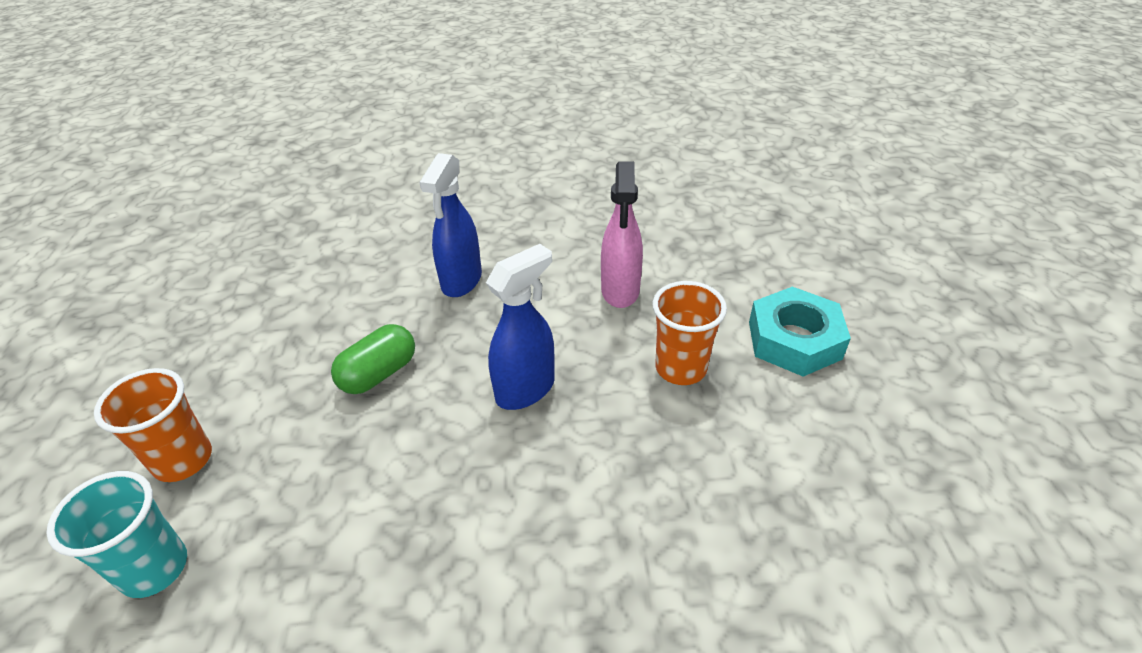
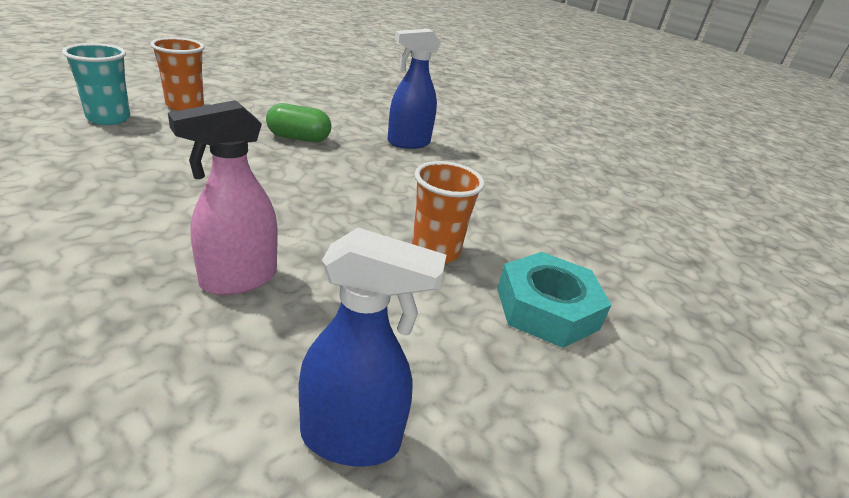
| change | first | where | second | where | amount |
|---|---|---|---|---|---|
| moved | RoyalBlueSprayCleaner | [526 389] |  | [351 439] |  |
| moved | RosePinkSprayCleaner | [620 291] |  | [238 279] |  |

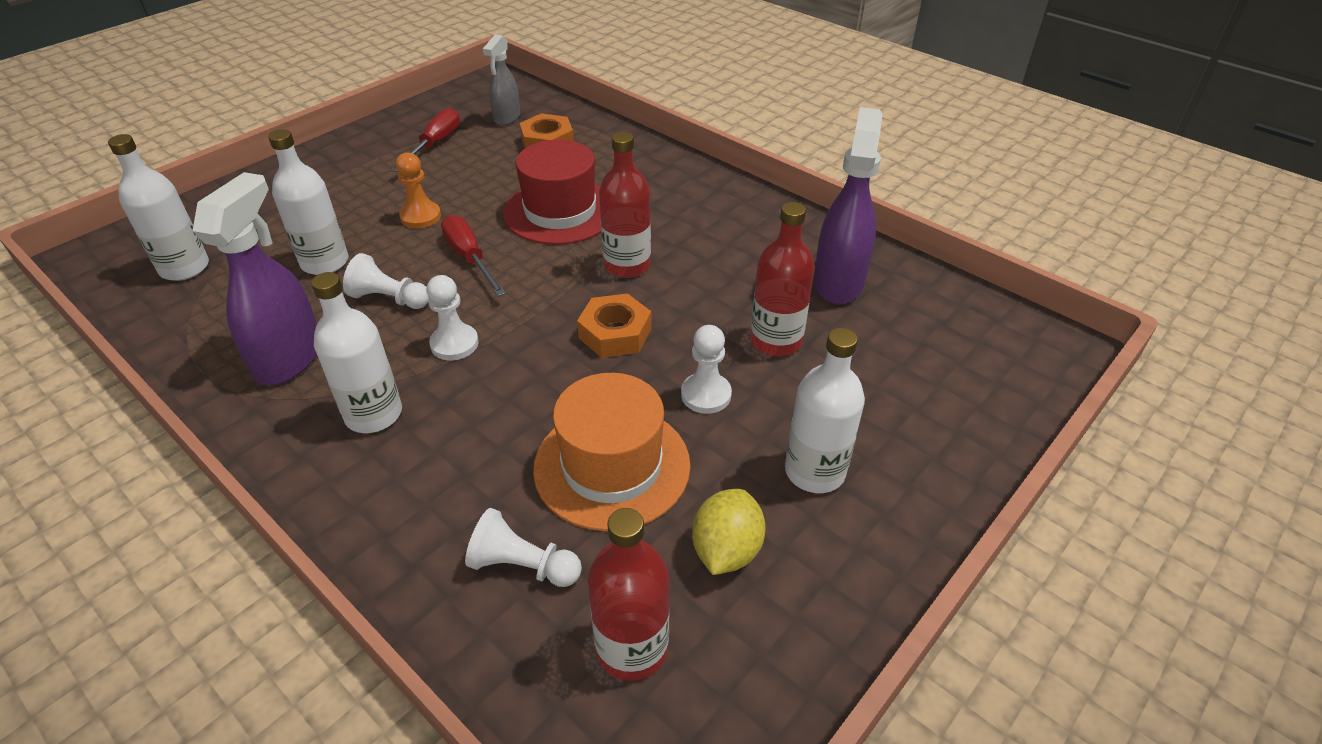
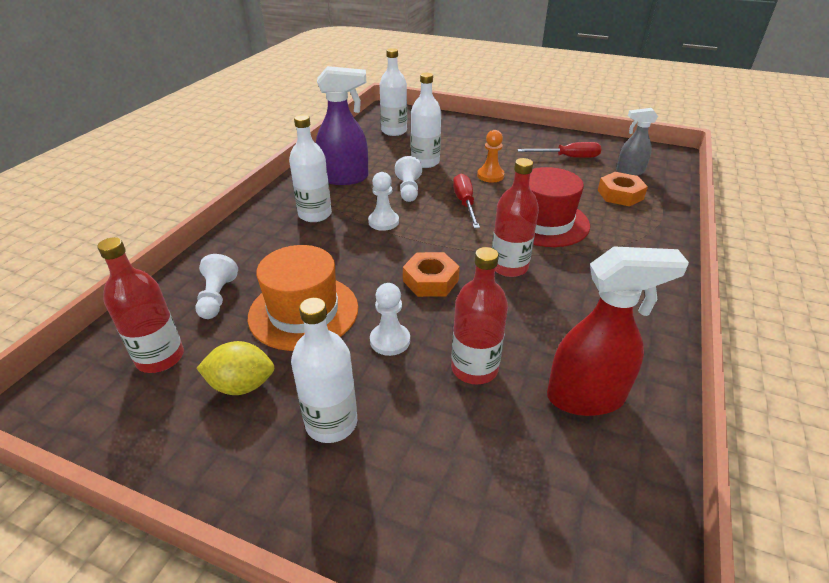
| change | first | where | second | where | amount |
|---|---|---|---|---|---|
| turned | CrimsonHandScrewdriver | [470 258] |  | [465 203] | 45 degrees counterclockwise |
| recoloured | VioletSprayCleaner | [838 282] | CrimsonSprayCleaner | [586 397] |  |

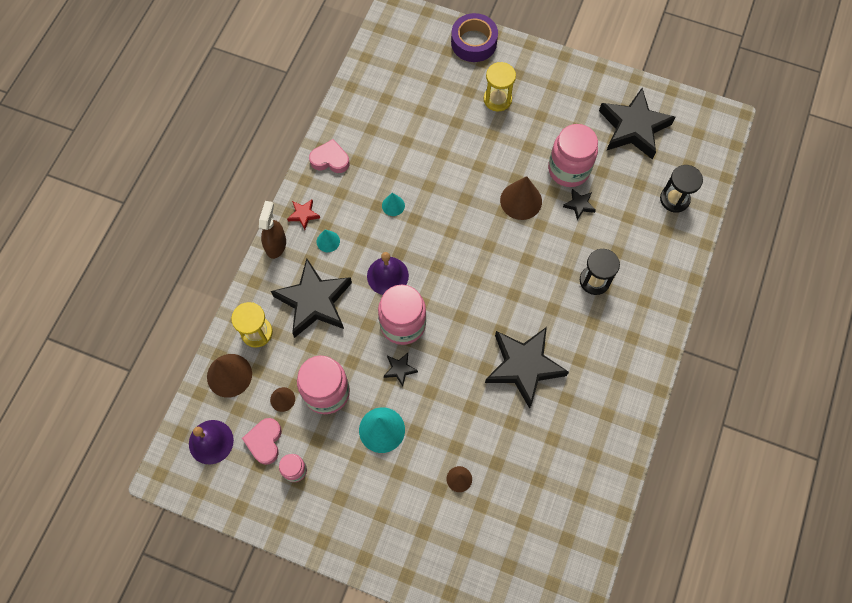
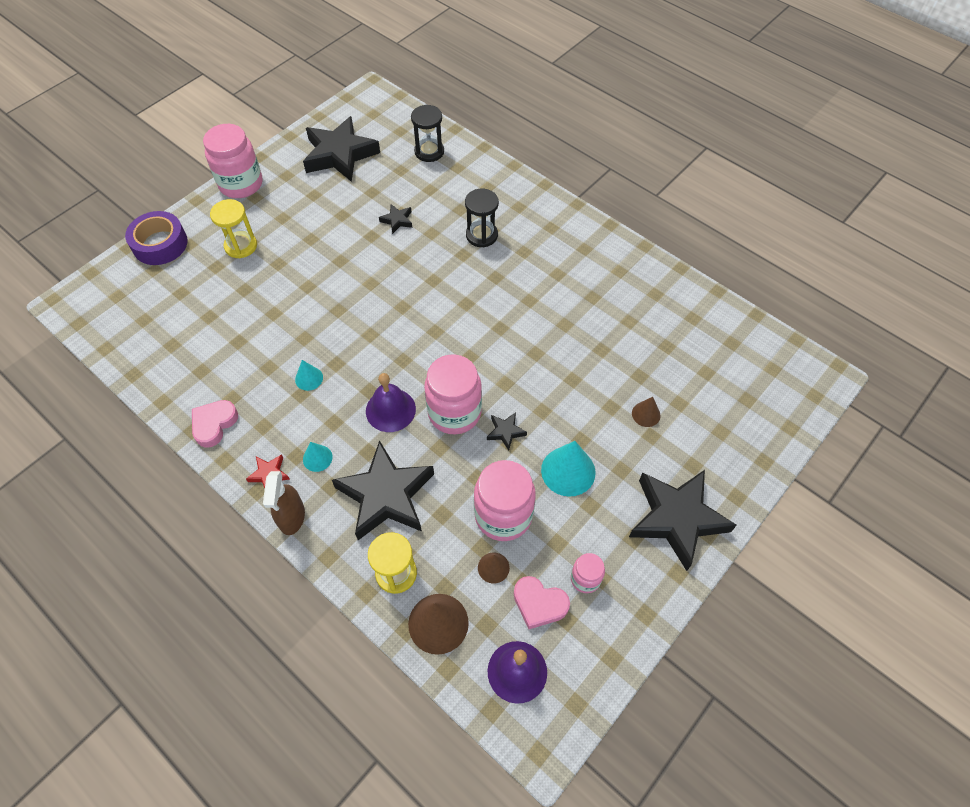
| change | first | where | second | where | amount |
|---|---|---|---|---|---|
| turned | RussetSprayCleaner | [276 245] |  | [292 517] | 120 degrees counterclockwise |
| moved | JetBlackFivePointedStar | [523 366] |  | [677 519] |  |
| removed | RussetCone | [521 200] |  |  |  |
| moved | RosePinkJar | [568 169] |  | [241 184] |  |

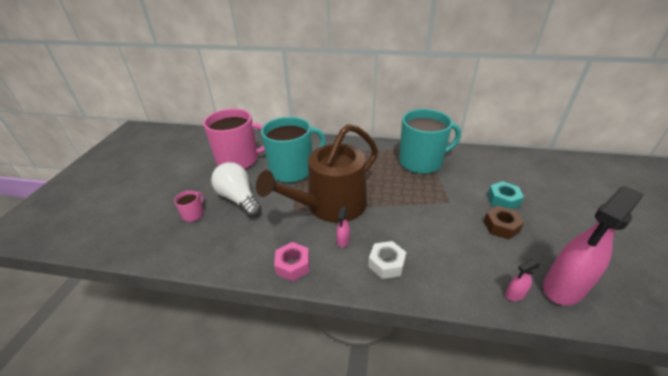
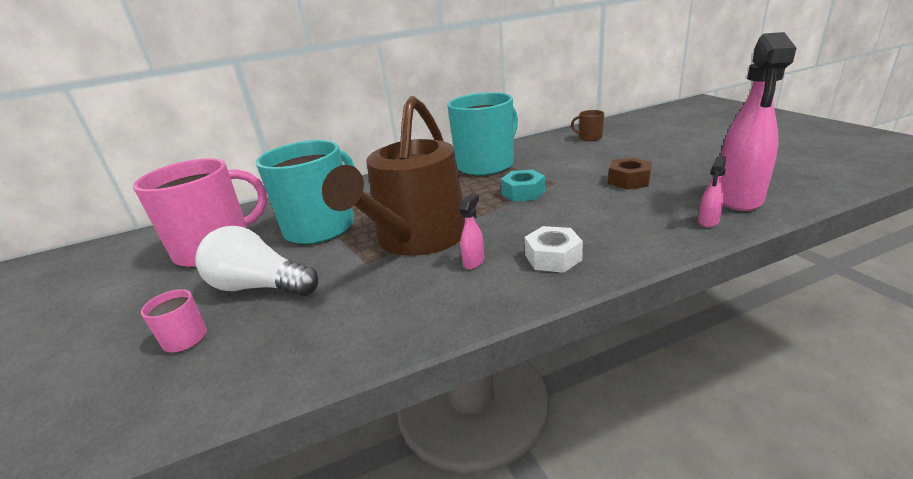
| change | first | where | second | where | amount |
|---|---|---|---|---|---|
| removed | RosePinkHexNut | [293 265] |  |  |  |
| turned | RosePinkSprayCleaner | [343 241] |  | [474 262] | 135 degrees counterclockwise |
| moved | TealHexNut | [503 200] |  | [523 192] |  |
| added |  |  | RussetCoffeeMug | [589 137] |  |

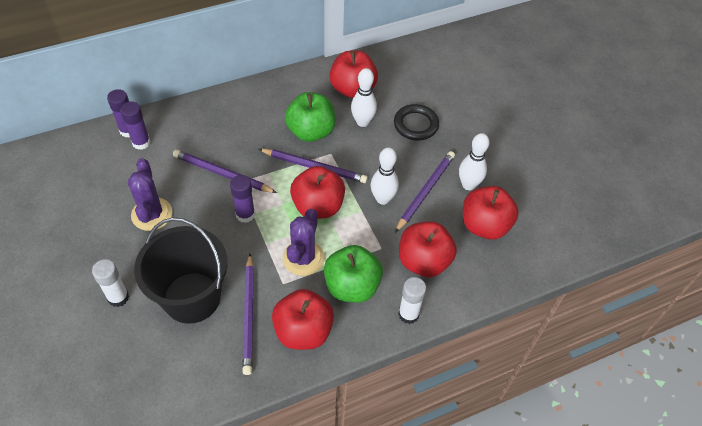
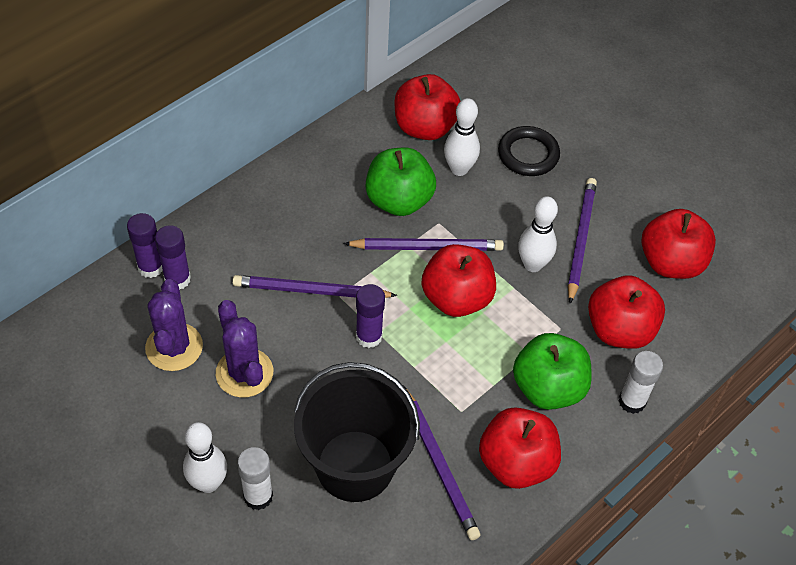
| change | first | where | second | where | amount |
|---|---|---|---|---|---|
| moved | VioletCactus | [303 258] |  | [174 347] |  |
| moved | WhiteBowlingPin | [468 185] |  | [208 483] |  |

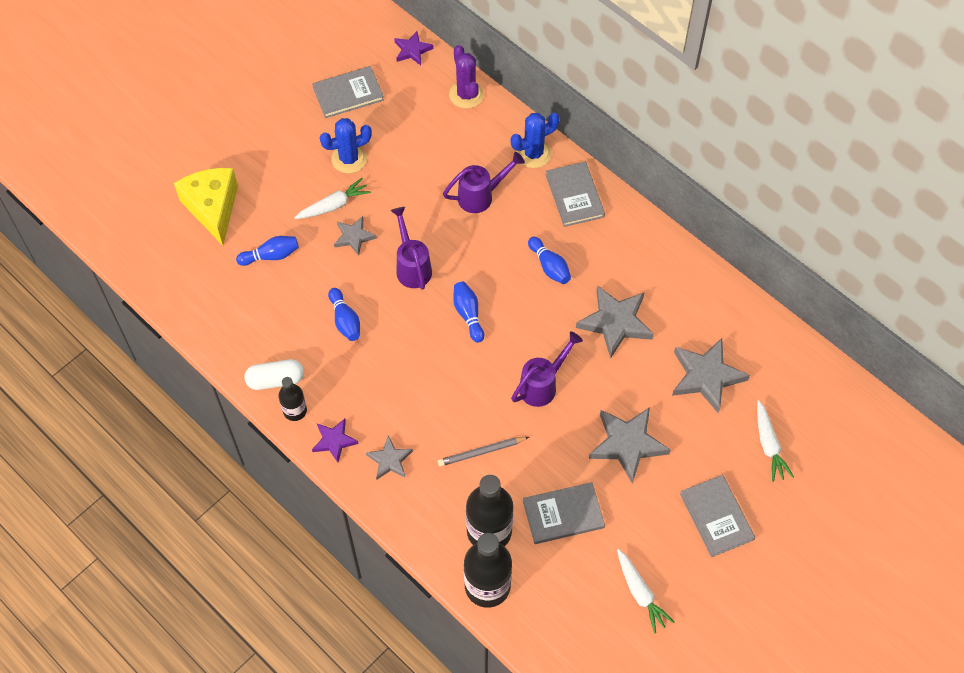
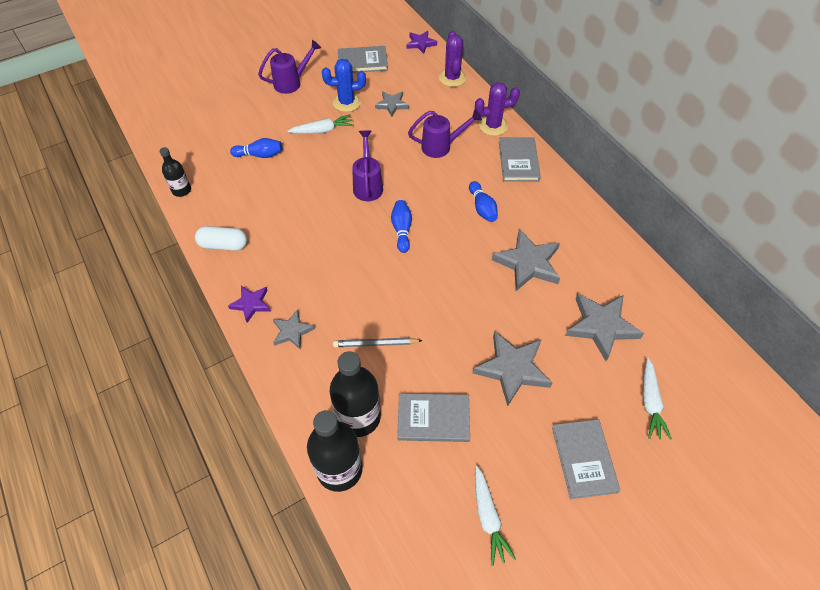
| change | first | where | second | where | amount |
|---|---|---|---|---|---|
| removed | BrightYellowCheeseWedge | [212 208] |  |  |  |
| moved | JetBlackFlask | [295 411] |  | [181 190] |  |
| removed | RoyalBlueBowlingPin | [345 320] |  |  |  |
| moved | GrayFivePointedStar | [354 237] |  | [392 105] |  |
| recoloured | RoyalBlueCactus | [533 153] | VioletCactus | [493 126] |  |
| moved | VioletSprinklingCan | [543 385] |  | [292 82] |  |

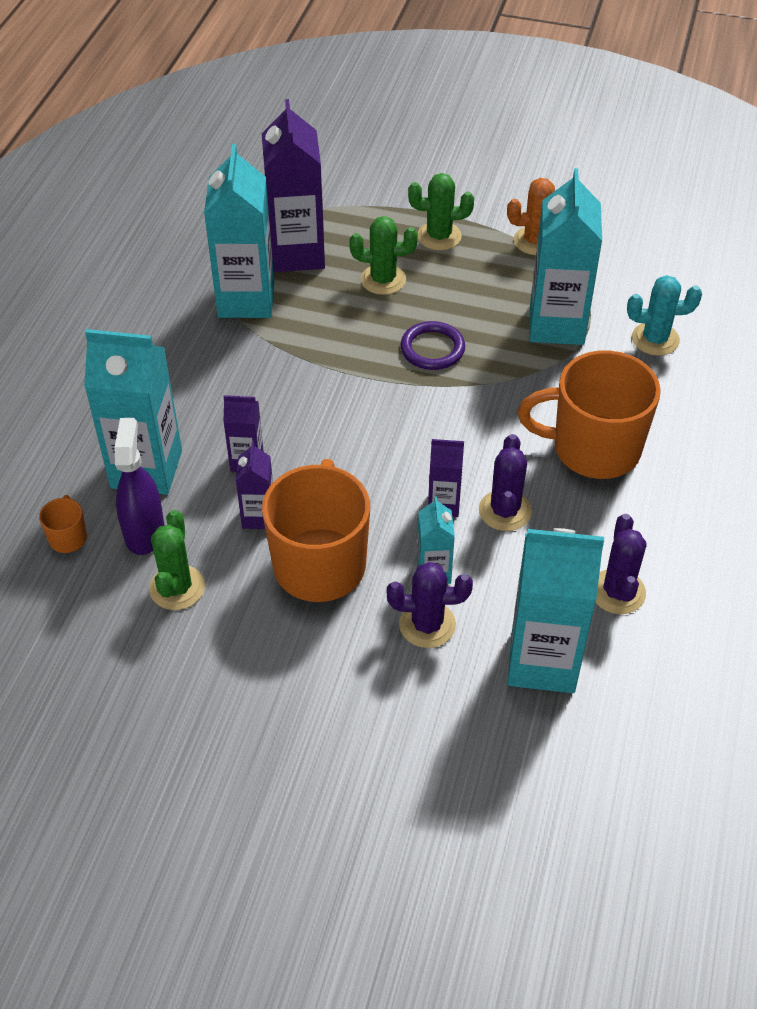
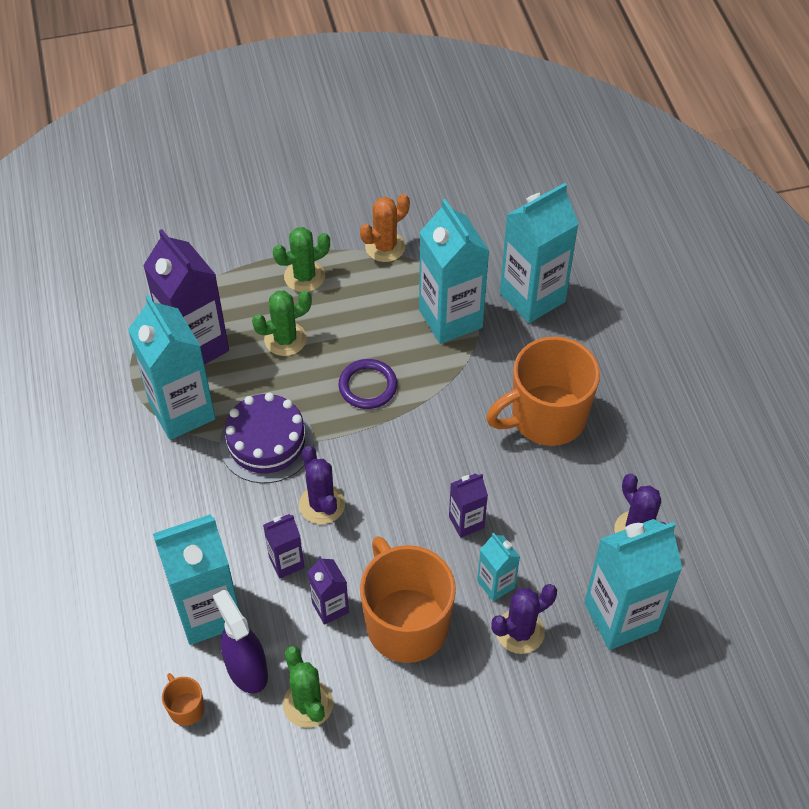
| change | first | where | second | where | amount |
|---|---|---|---|---|---|
| moved | VioletCactus | [505 511] |  | [322 504] |  |
| replaced | TealCactus | [655 339] | TealJuiceCarton | [532 297] |  |
| added |  |  | VioletGateau | [266 442] |  |

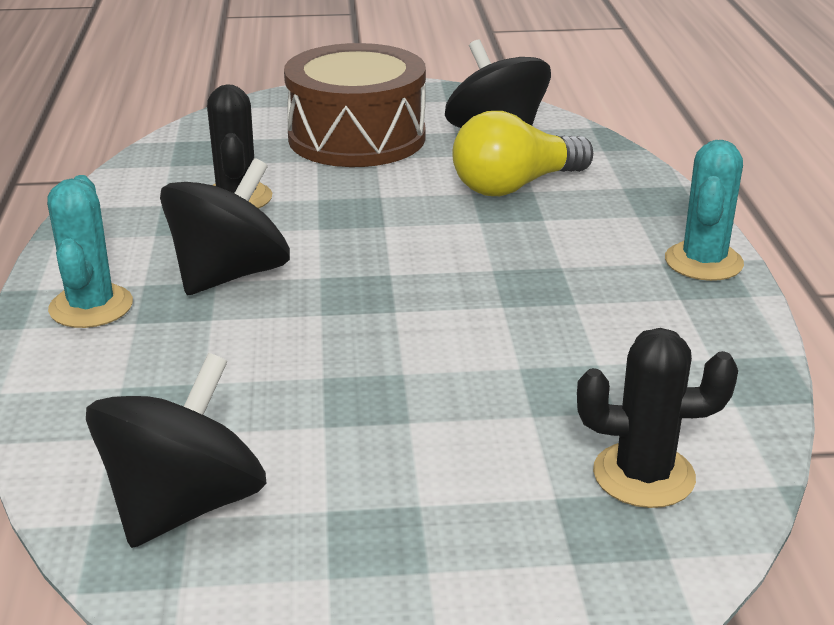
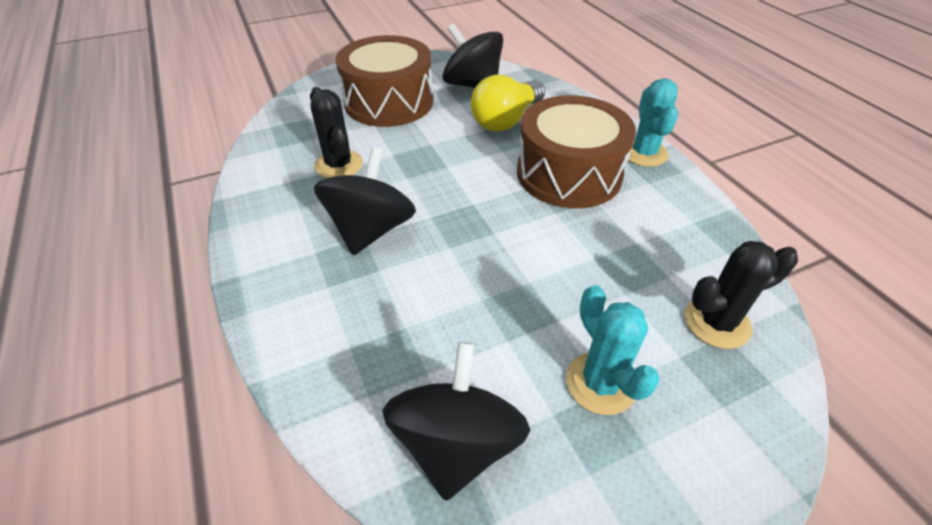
| change | first | where | second | where | amount |
|---|---|---|---|---|---|
| moved | TealCactus | [91 306] |  | [600 383] |  |
| added |  |  | RussetDrum | [568 173] |  |

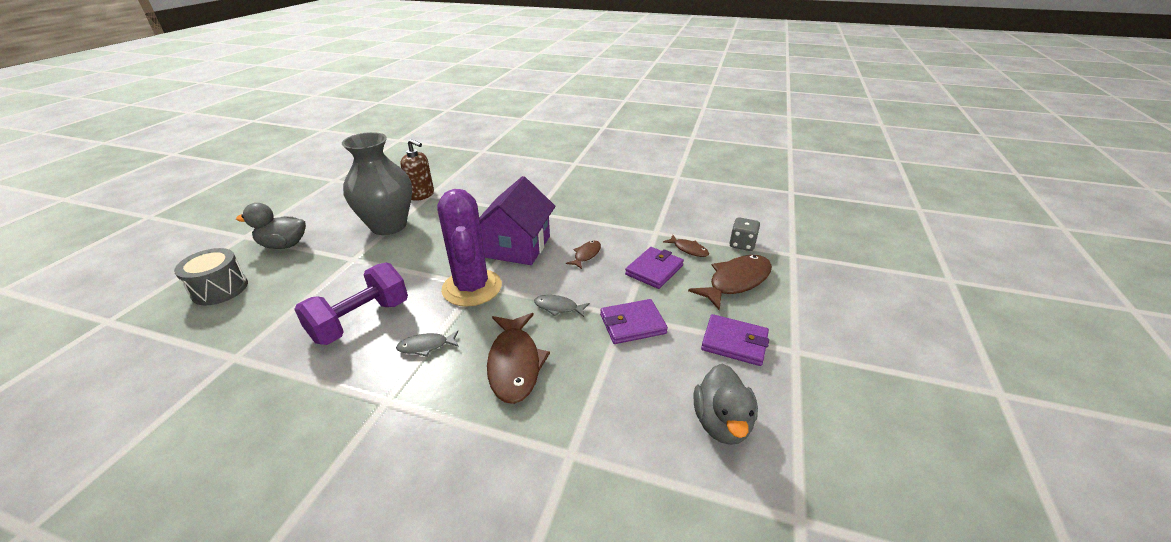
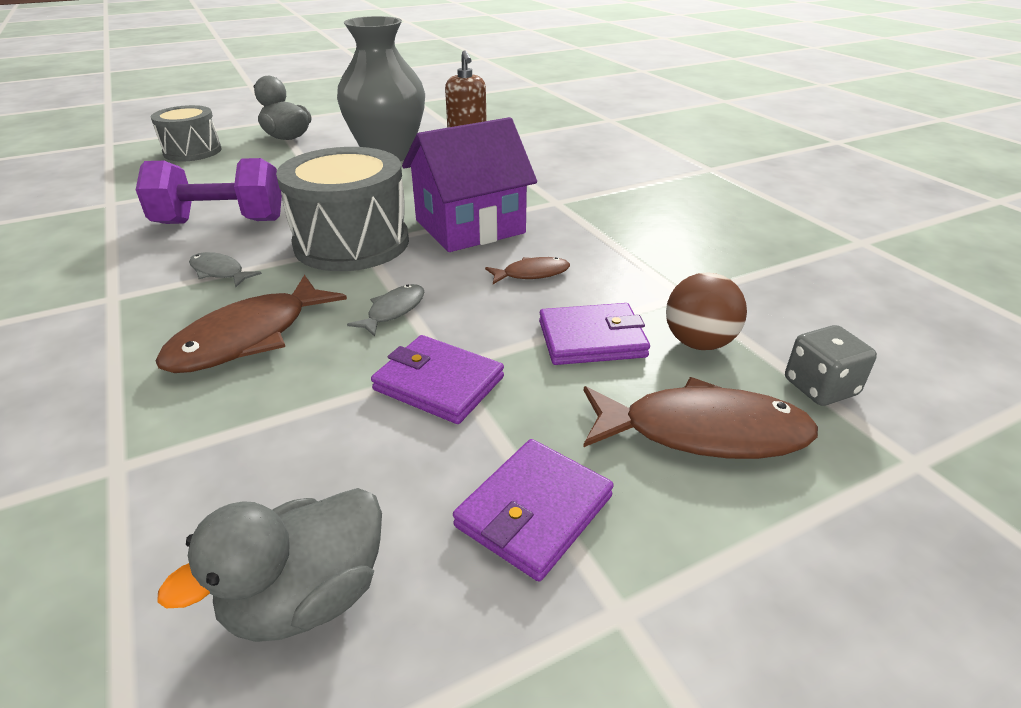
| change | first | where | second | where | amount |
|---|---|---|---|---|---|
| replaced | VioletCactus | [472 288] | GrayDrum | [352 243] |  |
| turned | GrayToyFish | [558 307] |  | [393 311] | 60 degrees clockwise |
| replaced | RussetToyFish | [688 249] | RussetBall | [698 343] |  |
| turned | VioletWallet | [734 342] |  | [534 511] | 60 degrees clockwise |

